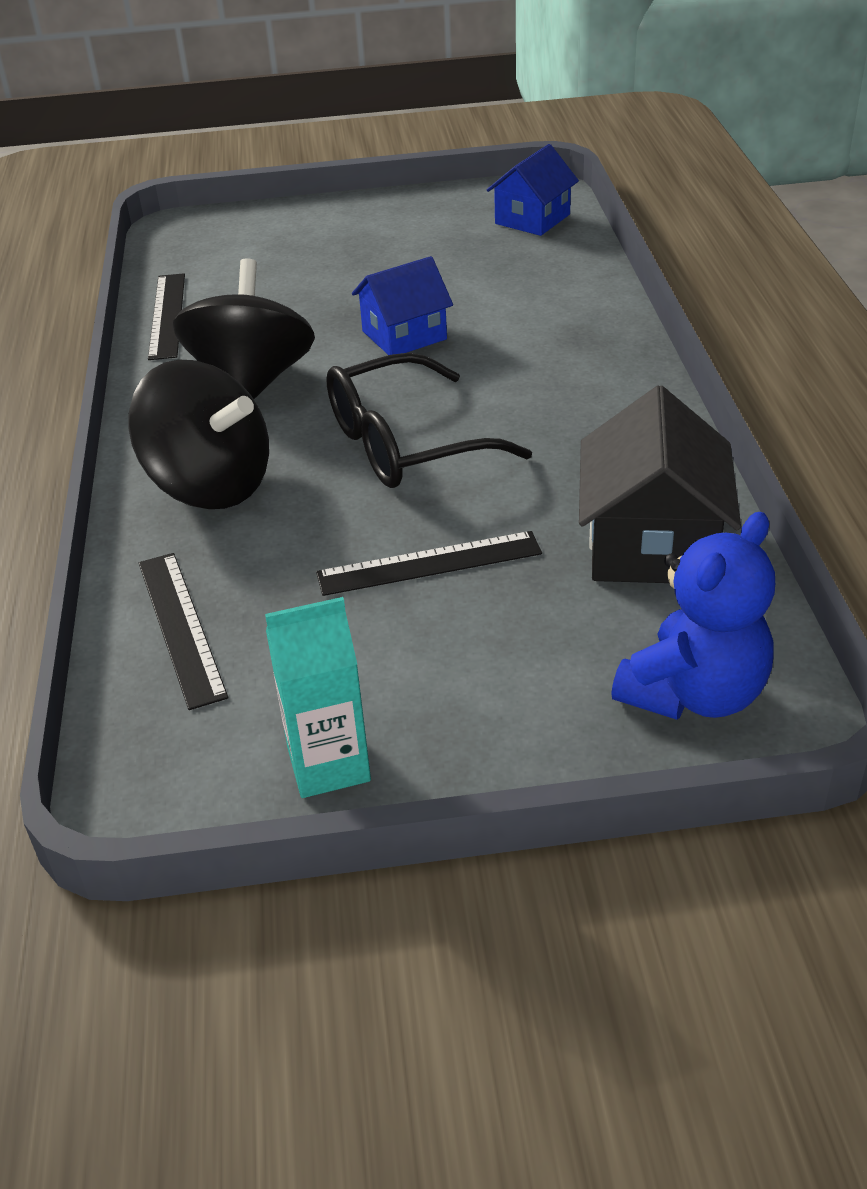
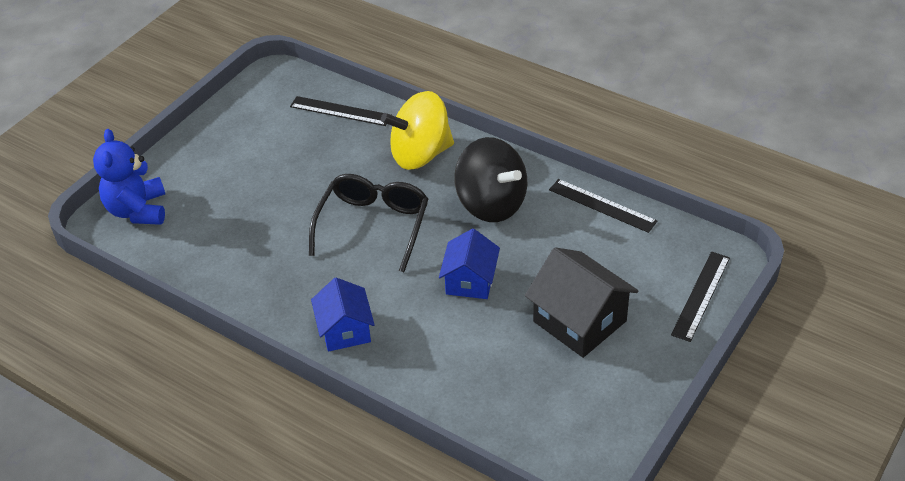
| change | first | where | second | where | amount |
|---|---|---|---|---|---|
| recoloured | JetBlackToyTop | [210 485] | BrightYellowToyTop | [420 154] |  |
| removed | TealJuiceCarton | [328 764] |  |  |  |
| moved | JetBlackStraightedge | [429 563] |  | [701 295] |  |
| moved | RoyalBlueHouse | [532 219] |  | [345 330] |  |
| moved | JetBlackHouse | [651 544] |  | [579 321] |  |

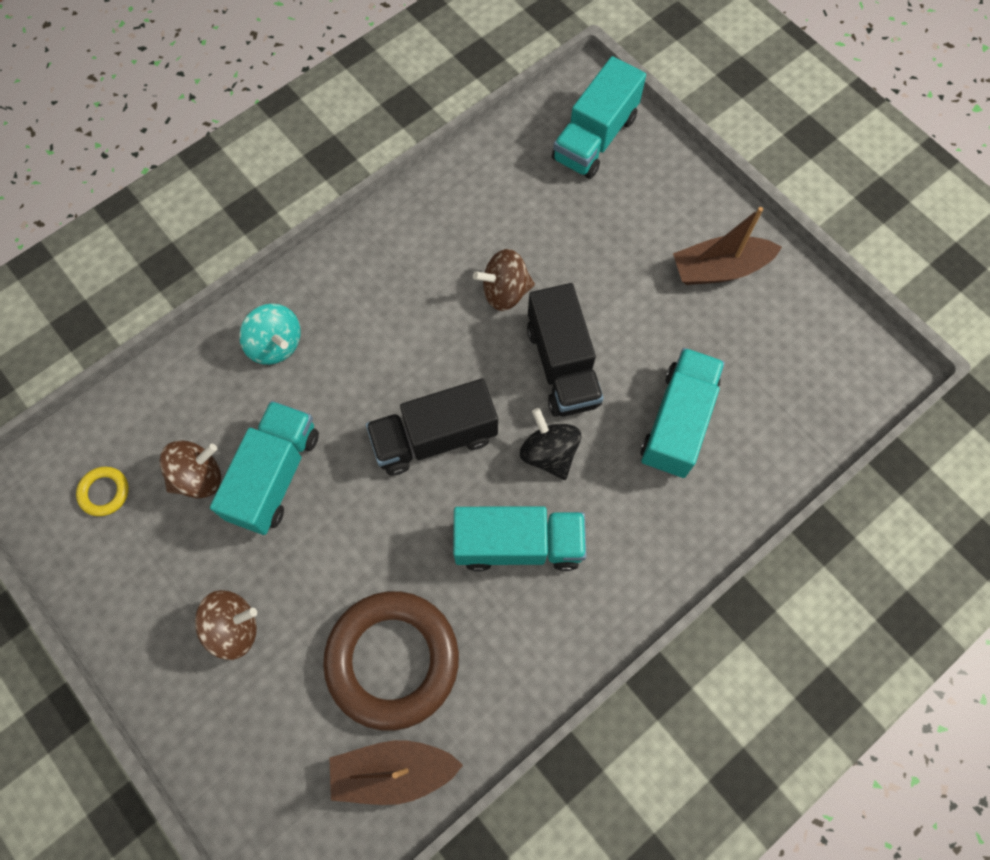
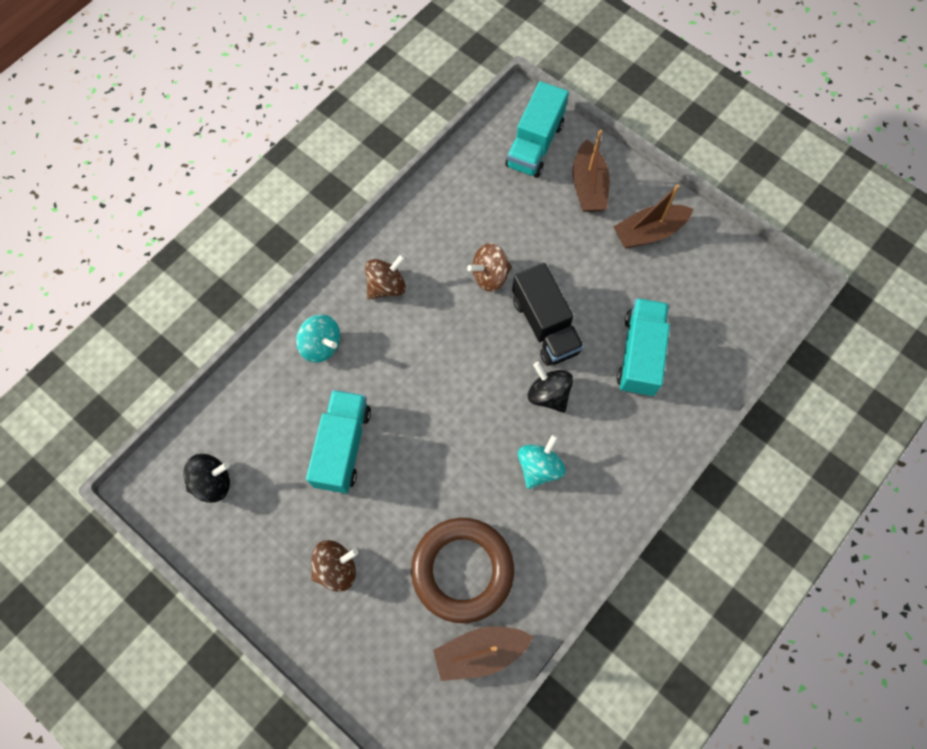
| change | first | where | second | where | amount |
|---|---|---|---|---|---|
| replaced | BrightYellowTorus | [104 492] | JetBlackToyTop | [212 482] |  |
| moved | RussetToyTop | [199 477] |  | [386 286] |  |
| removed | JetBlackToyTruck | [434 438] |  |  |  |
| replaced | TealToyTruck | [518 544] | TealToyTop | [539 467] |  |
| added |  |  | RussetBoat | [588 186] |  |

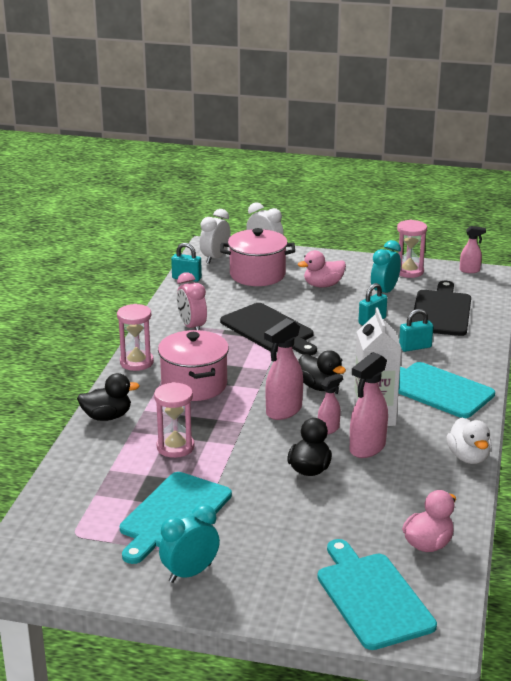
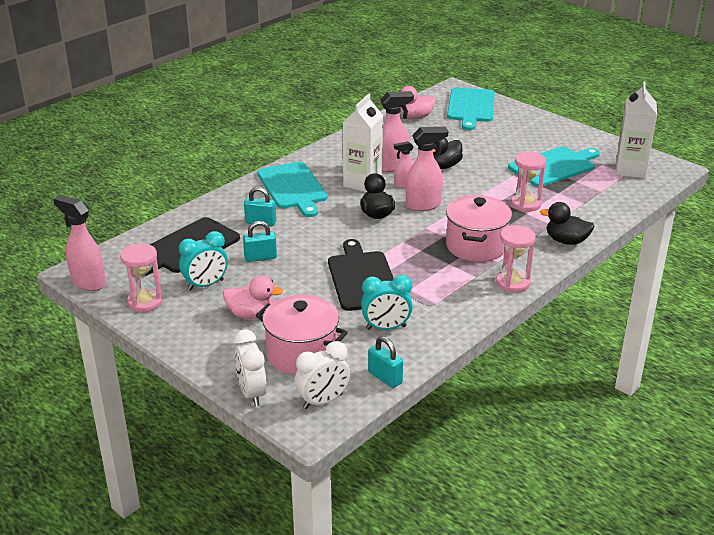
| change | first | where | second | where | amount |
|---|---|---|---|---|---|
| moved | TealAlarmClock | [190 573] |  | [386 328] |  |
| removed | RosePinkAlarmClock | [192 327] |  |  |  |
| removed | WhiteRubberDuck | [468 457] |  |  |  |
| resized | RosePinkSprayCleaner | [470 270] |  | [88 282] | x1.73 |
| added |  |  | WhiteJuiceCarton | [630 170] |  |

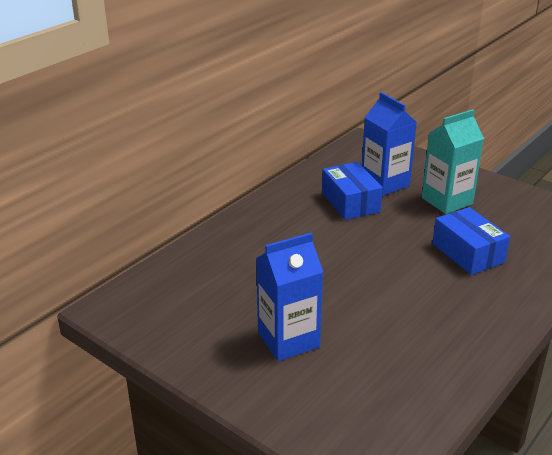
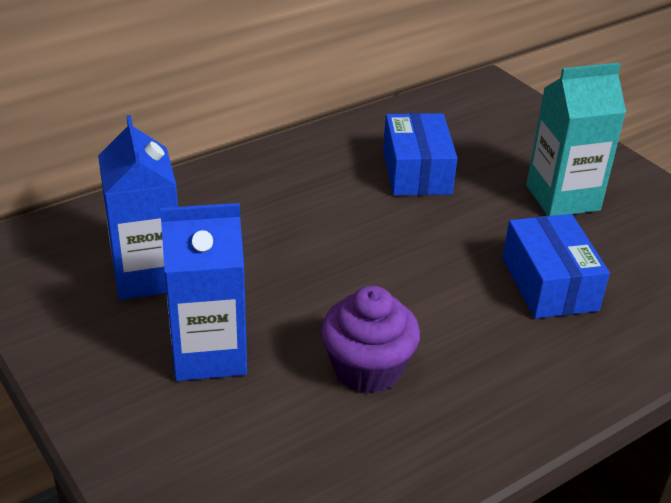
| change | first | where | second | where | amount |
|---|---|---|---|---|---|
| moved | RoyalBlueJuiceCarton | [385 183] |  | [148 275] |  |
| added |  |  | VioletFairyCake | [367 368] |  |

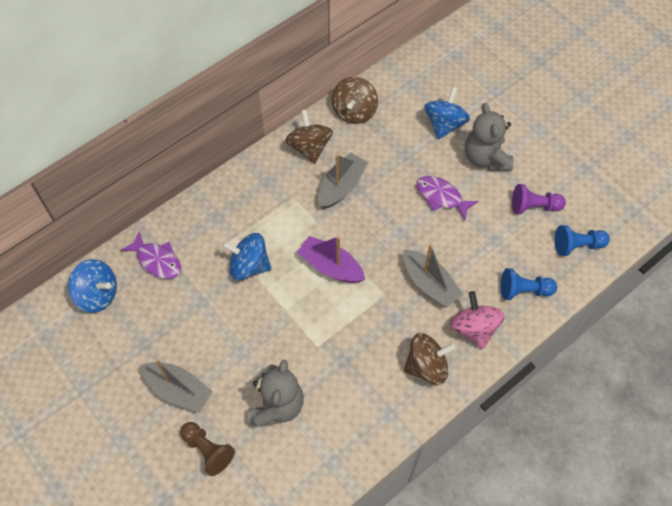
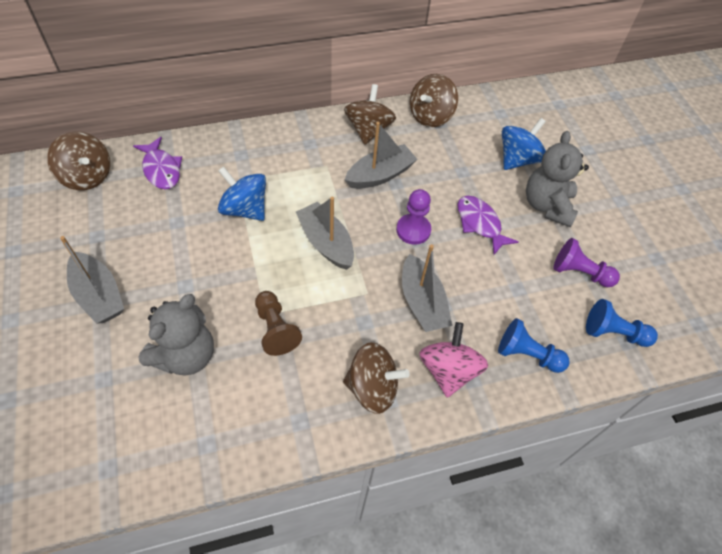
| change | first | where | second | where | amount |
|---|---|---|---|---|---|
| recoloured | RoyalBlueToyTop | [98 294] | RussetToyTop | [87 176] |  |
| moved | RussetGamePawn | [208 450] |  | [275 329] |  |
| recoloured | VioletBoat | [331 266] | GrayBoat | [326 243] |  |
| added |  |  | VioletGamePawn | [413 230] |  |

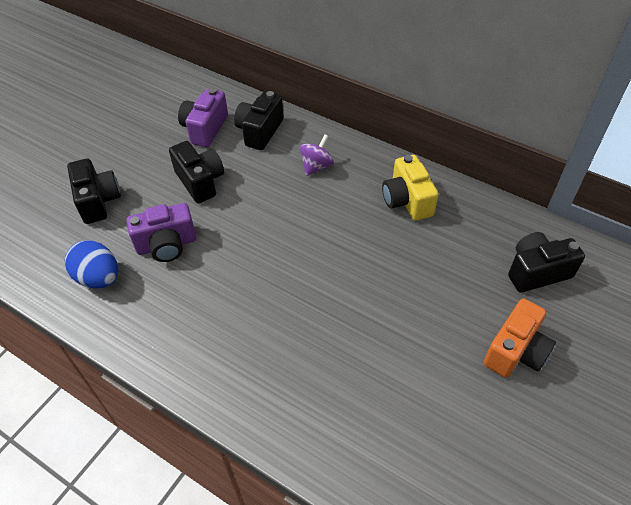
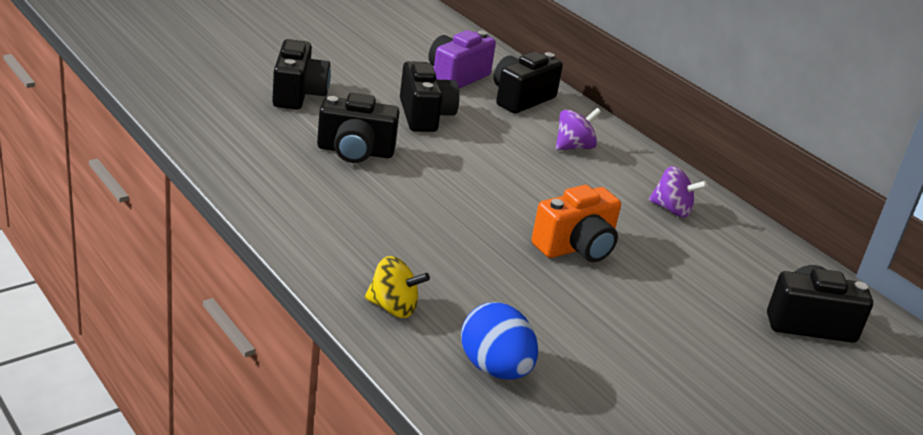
| change | first | where | second | where | amount |
|---|---|---|---|---|---|
| moved | RoyalBlueToyEgg | [98 278] |  | [495 368] |  |
| recoloured | VioletCamera | [167 245] | JetBlackCamera | [355 151] |  |
| replaced | BrightYellowCamera | [407 200] | VioletToyTop | [672 209] |  |
| moved | BrightOrangeCamera | [515 351] |  | [576 247] |  |
| added |  |  | BrightYellowToyTop | [393 307] |  |

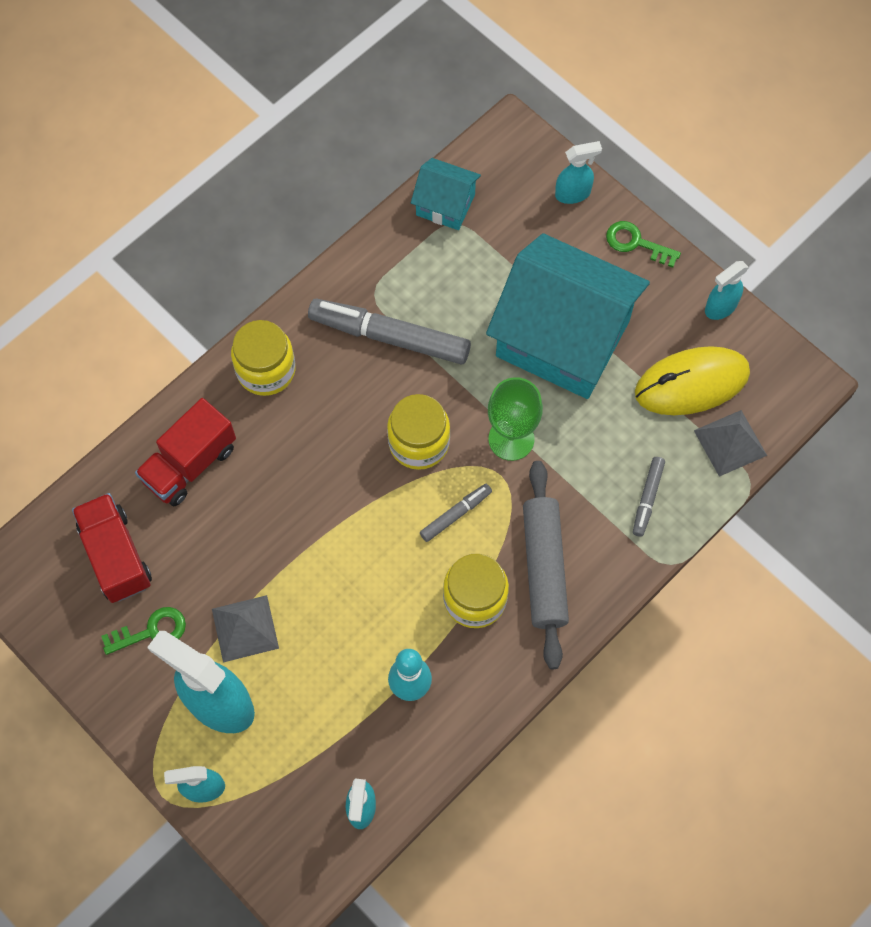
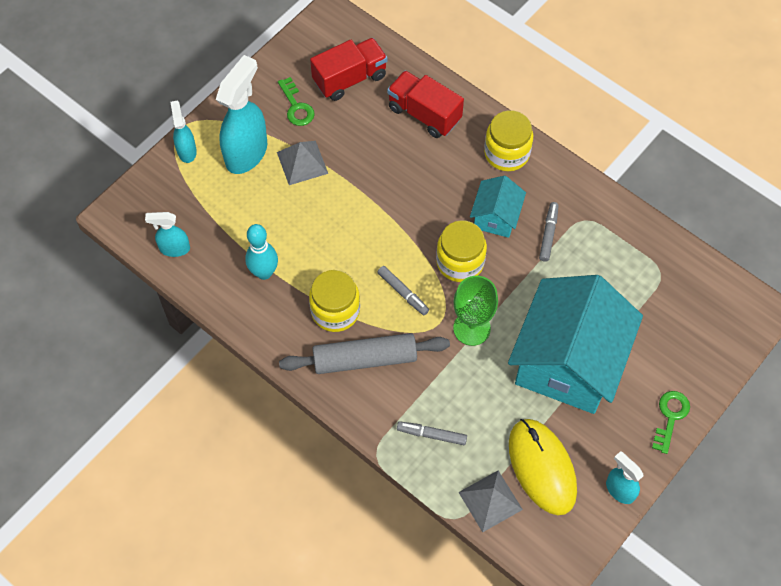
| change | first | where | second | where | amount |
|---|---|---|---|---|---|
| resized | GrayFeltPen | [389 337] |  | [548 234] | x0.49 |
| moved | TealHouse | [445 205] |  | [496 217] |  |
| removed | TealSprayCleaner | [573 193] |  |  |  |

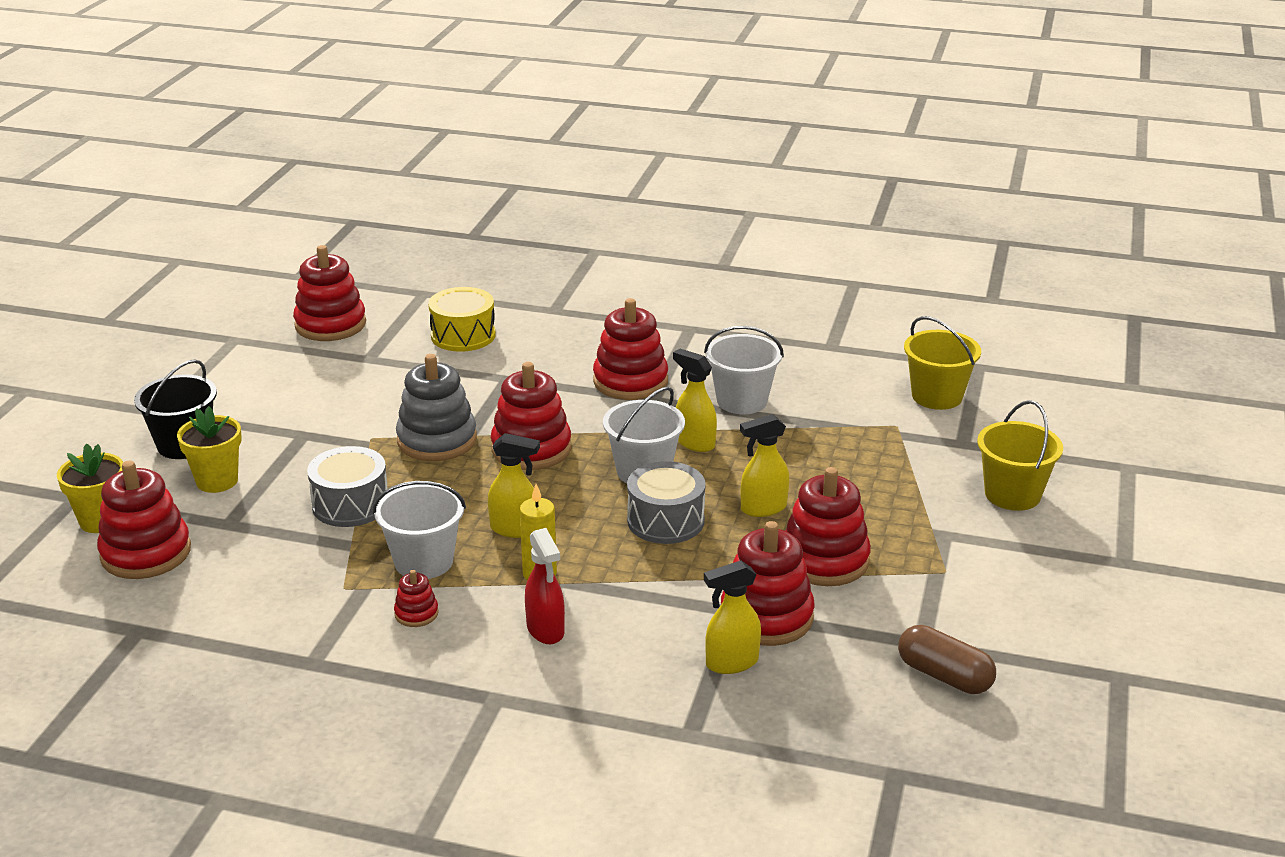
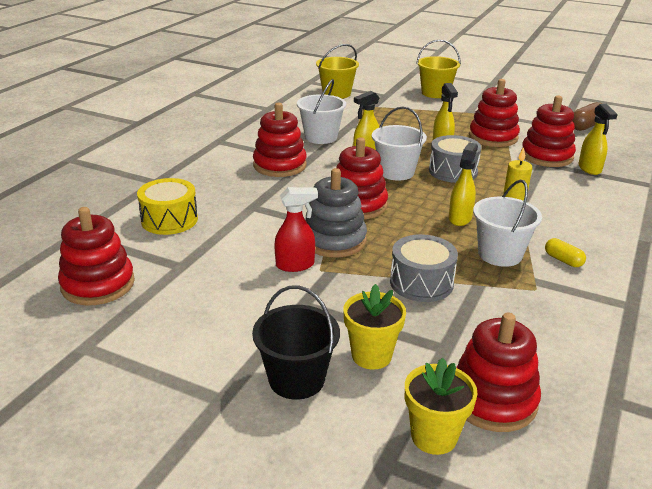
| change | first | where | second | where | amount |
|---|---|---|---|---|---|
| replaced | CrimsonStackingToy | [416 613] | BrightYellowPill | [563 260] |  |
| moved | CrimsonSprayCleaner | [545 630] |  | [295 265] |  |

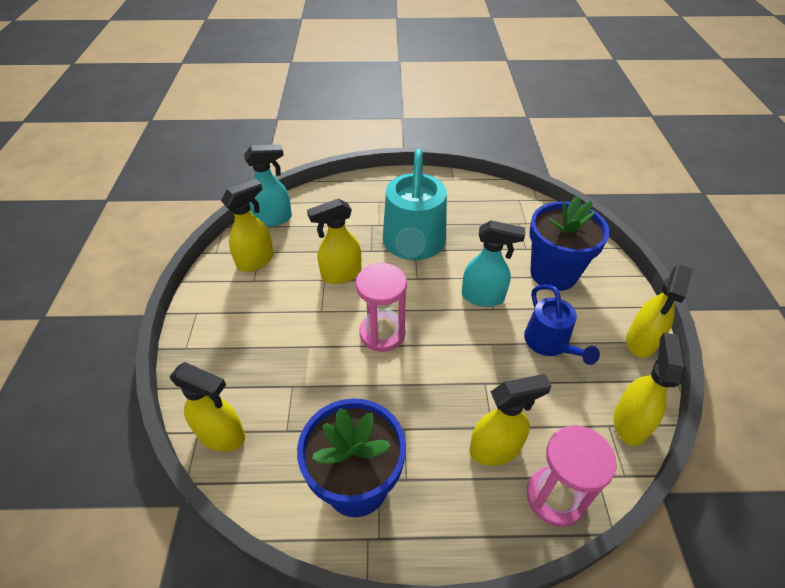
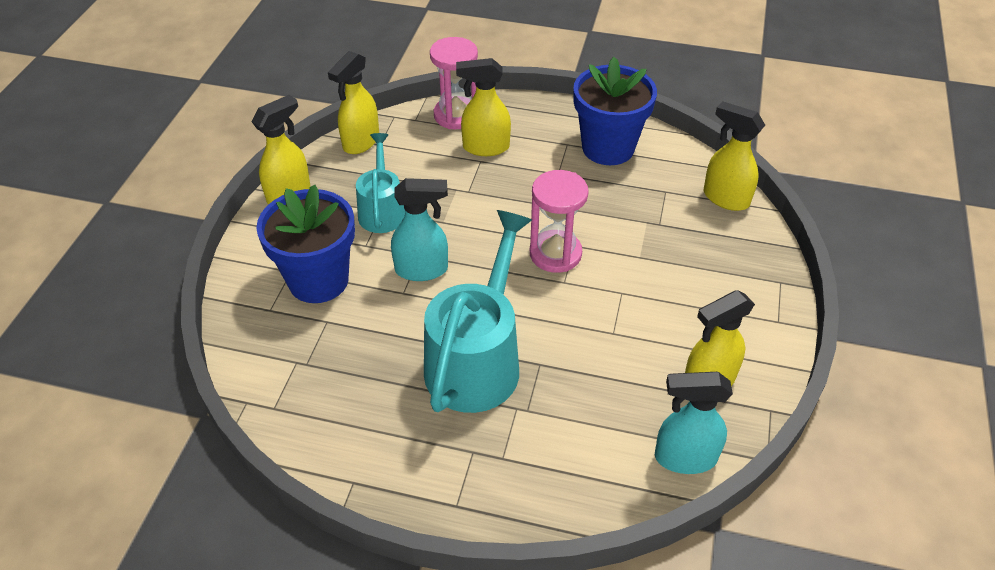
| change | first | where | second | where | amount |
|---|---|---|---|---|---|
| removed | BrightYellowSprayCleaner | [341 274] |  |  |  |
| turned | TealSprayCleaner | [483 297] |  | [422 270] | 150 degrees clockwise |
| recoloured | RoyalBlueSprinklingCan | [550 344] | TealSprinklingCan | [382 210] |  |

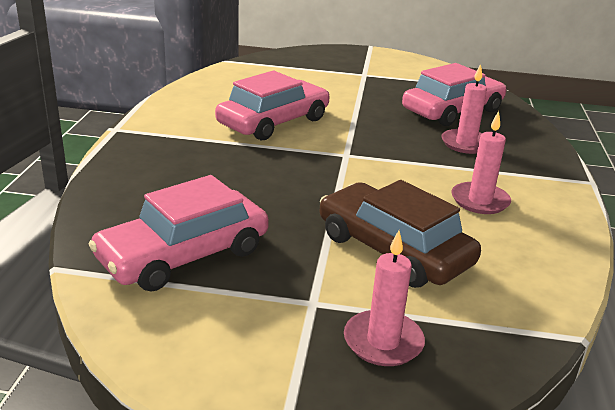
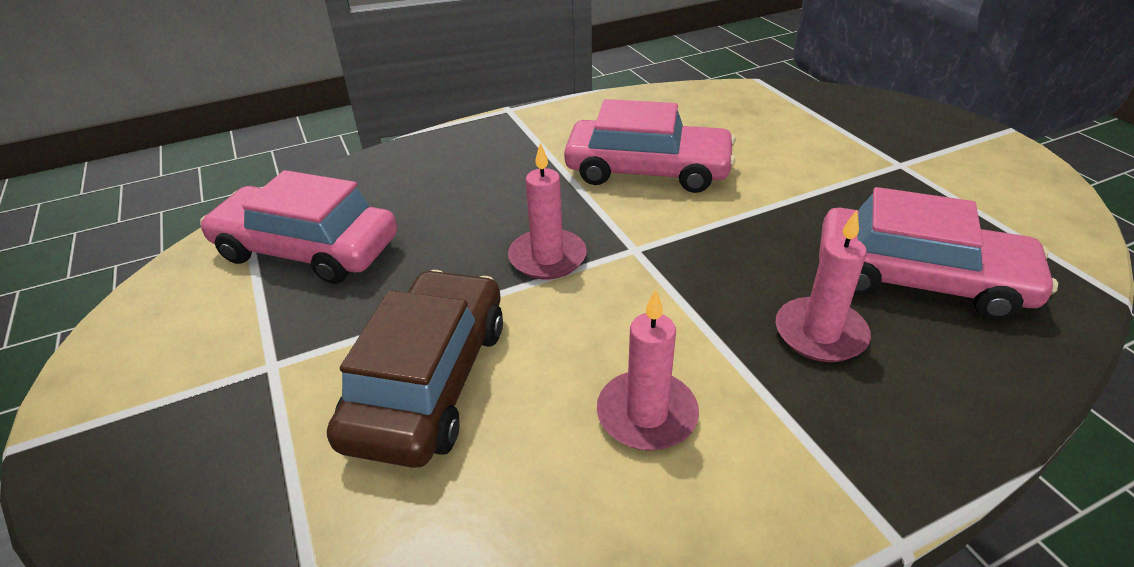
| change | first | where | second | where | amount |
|---|---|---|---|---|---|
| moved | RosePinkWaxCandle | [383 341] |  | [547 257] |  |

